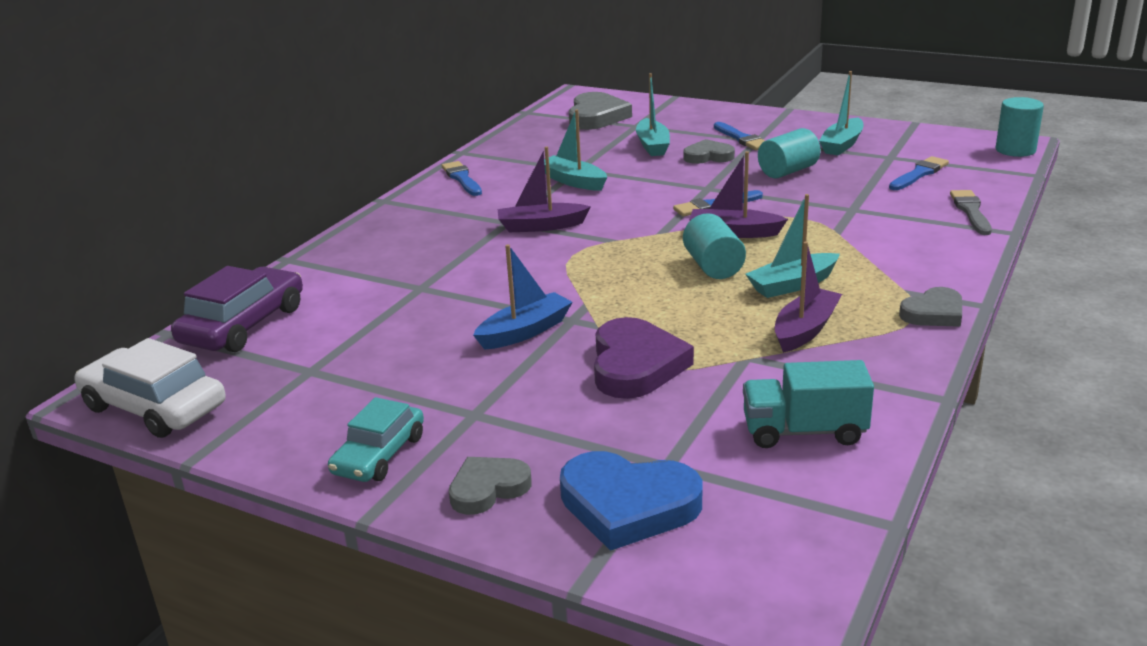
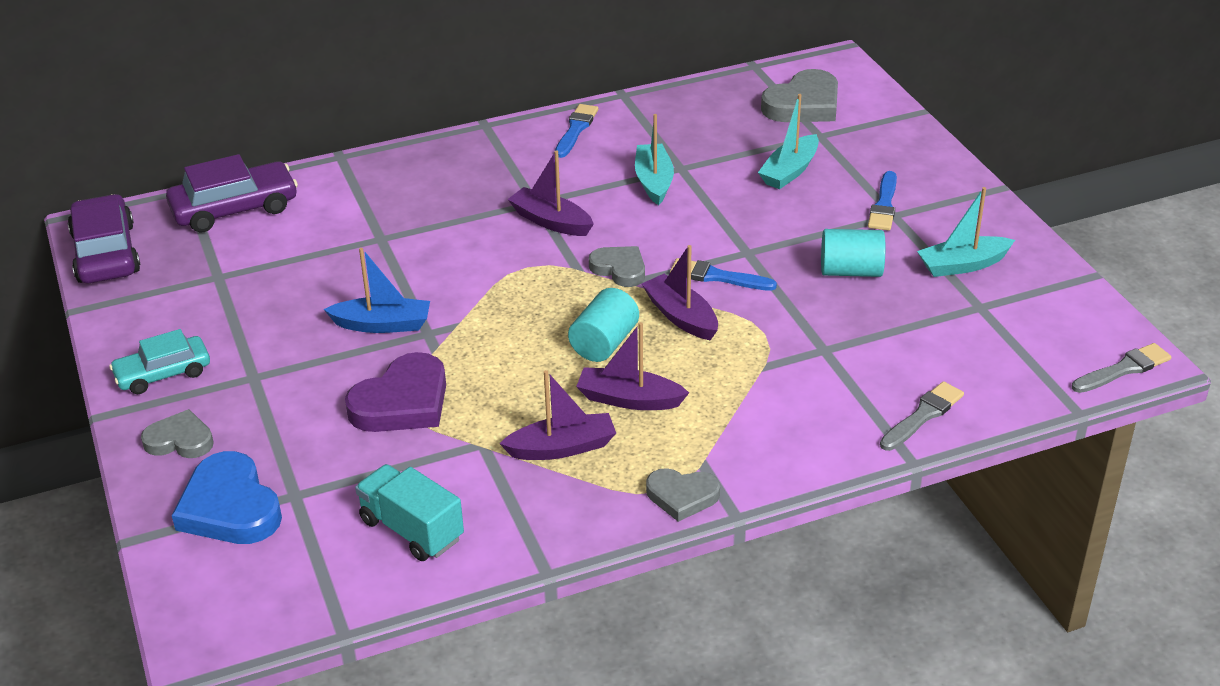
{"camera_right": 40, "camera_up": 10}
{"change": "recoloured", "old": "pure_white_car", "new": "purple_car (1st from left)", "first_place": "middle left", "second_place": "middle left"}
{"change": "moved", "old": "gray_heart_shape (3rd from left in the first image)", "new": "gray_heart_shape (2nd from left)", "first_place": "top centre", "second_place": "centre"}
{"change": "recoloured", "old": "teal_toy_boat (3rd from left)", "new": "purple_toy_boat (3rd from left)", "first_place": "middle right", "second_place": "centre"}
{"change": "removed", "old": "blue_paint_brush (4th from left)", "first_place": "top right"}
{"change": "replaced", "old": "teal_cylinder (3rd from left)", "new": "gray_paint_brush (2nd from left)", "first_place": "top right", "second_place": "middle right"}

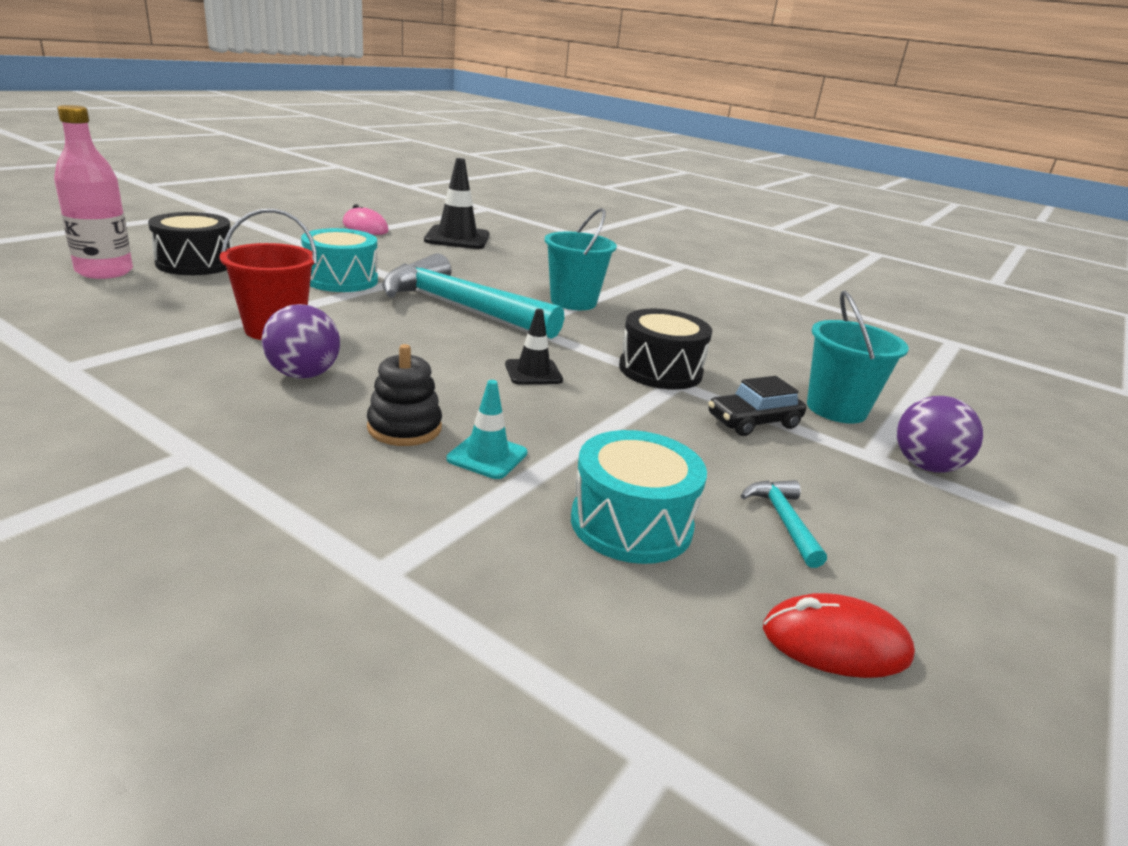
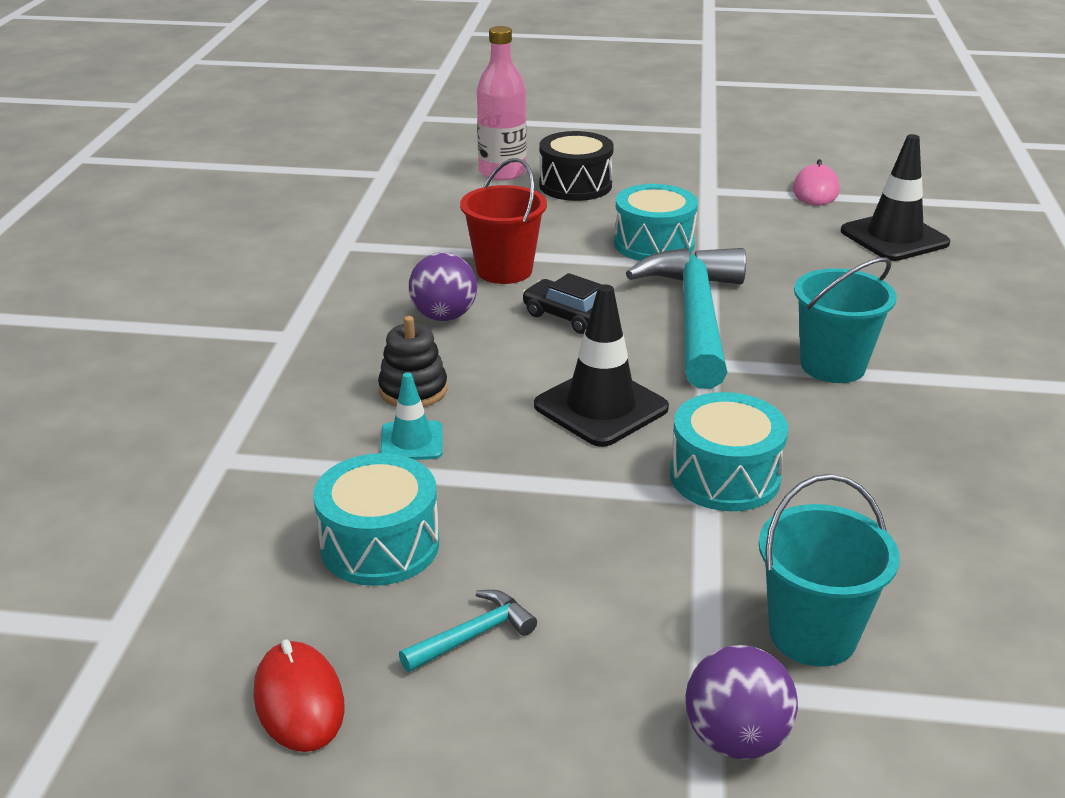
{"camera_right": 65, "camera_up": 5}
{"change": "resized", "old": "ebony_road_cone (2nd from left in the first image)", "first_place": "centre", "second_place": "centre", "factor": 1.77}
{"change": "recoloured", "old": "ebony_toy_drum (2nd from left)", "new": "teal_toy_drum (3rd from left)", "first_place": "centre", "second_place": "middle right"}
{"change": "moved", "old": "ebony_car", "first_place": "middle right", "second_place": "centre"}

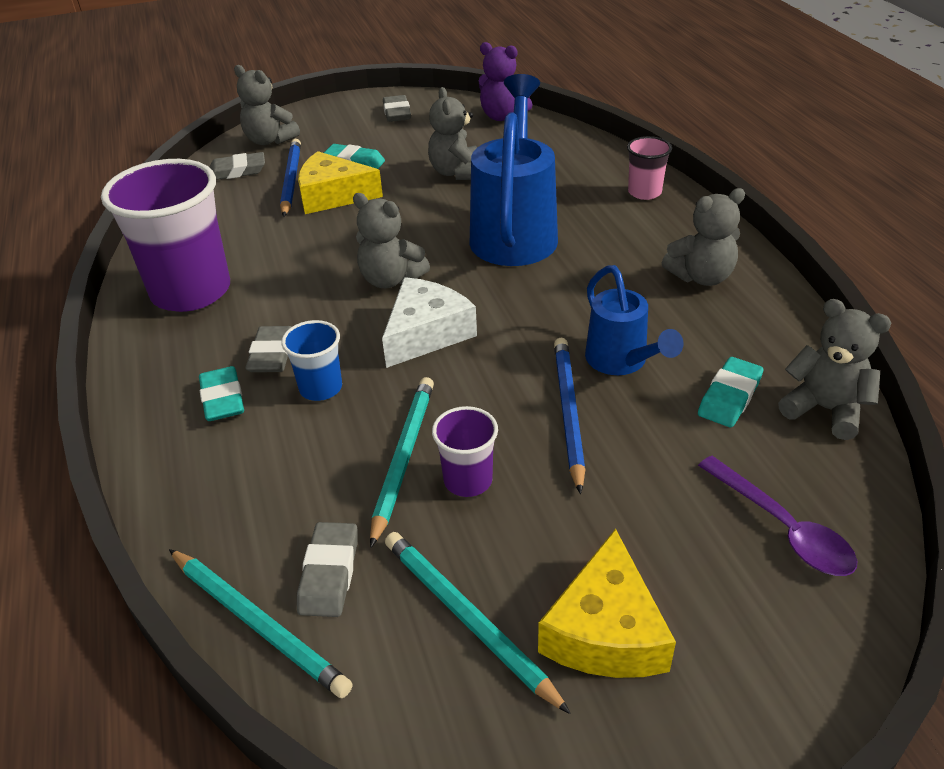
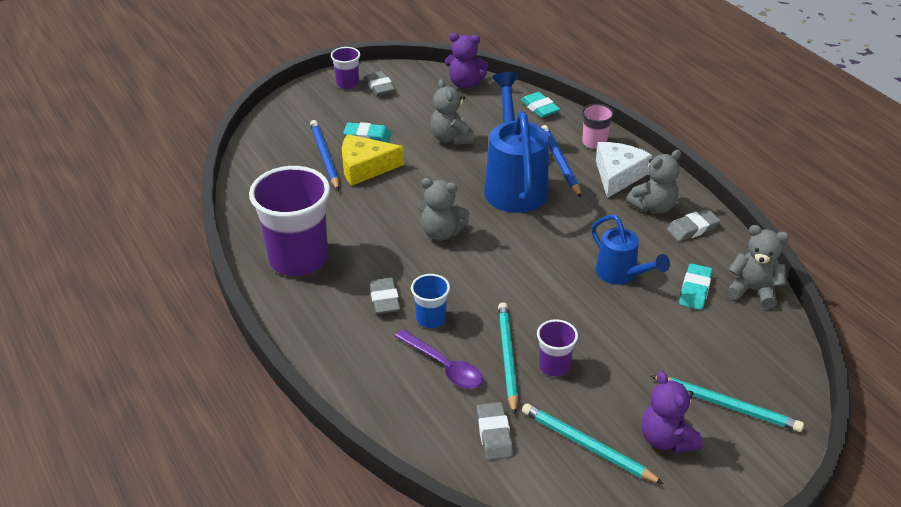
{"camera_right": -15, "camera_up": 0}
{"change": "moved", "old": "teal_pencil (1st from left in the first image)", "new": "teal_pencil (3rd from left)", "first_place": "bottom left", "second_place": "bottom right"}
{"change": "moved", "old": "teal_pencil_eraser (1st from left in the first image)", "new": "teal_pencil_eraser (2nd from left)", "first_place": "middle left", "second_place": "top centre"}
{"change": "moved", "old": "gray_pencil_eraser (1st from left in the first image)", "new": "gray_pencil_eraser (4th from left)", "first_place": "top left", "second_place": "middle right"}
{"change": "removed", "old": "gray_teddy_bear (1st from left)", "first_place": "top left"}
{"change": "moved", "old": "pure_white_cheese_wedge", "first_place": "centre", "second_place": "middle right"}
{"change": "replaced", "old": "yellow_cheese_wedge (2nd from left)", "new": "purple_teddy_bear (2nd from left)", "first_place": "bottom centre", "second_place": "bottom right"}
{"change": "moved", "old": "blue_pencil (2nd from left)", "first_place": "centre", "second_place": "top centre"}
{"change": "moved", "old": "purple_teaspoon", "first_place": "bottom right", "second_place": "bottom centre"}
{"change": "added", "new": "purple_cup (2nd from left)", "second_place": "top centre"}

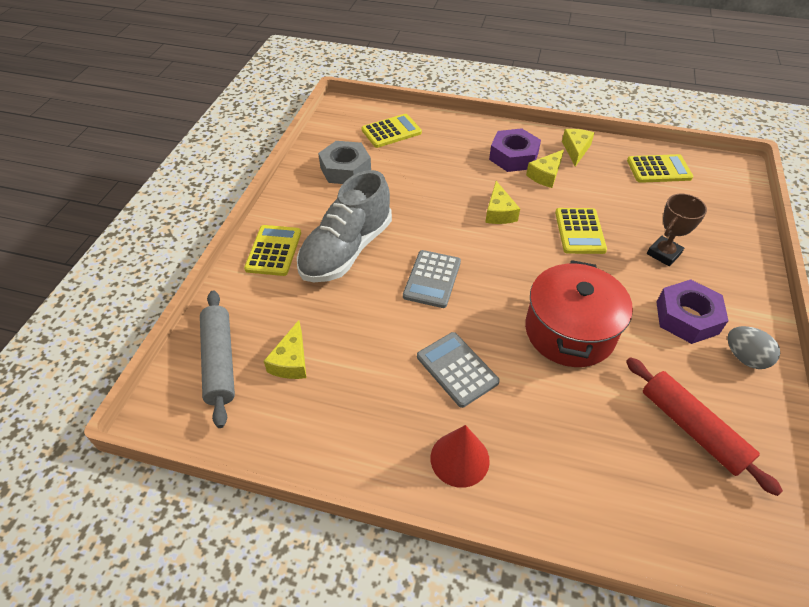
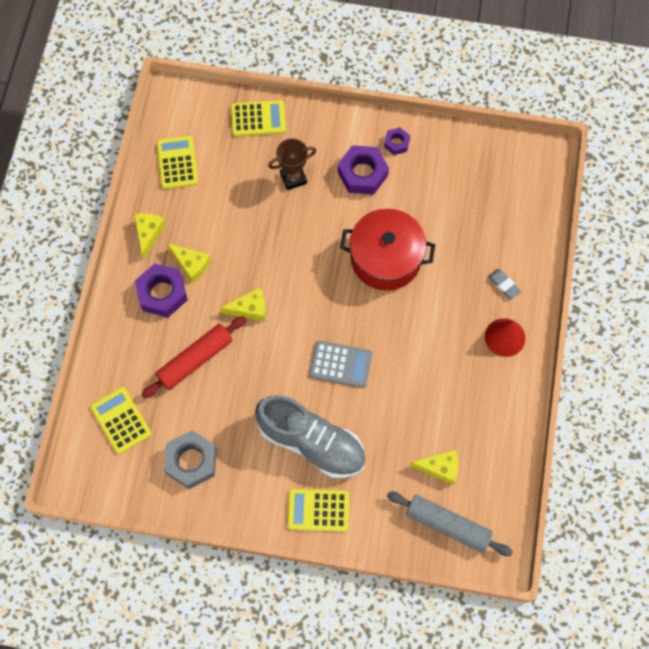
{"camera_right": -95, "camera_up": 20}
{"change": "turned", "old": "gray_dough_roller", "first_place": "middle left", "second_place": "bottom right", "degrees": 45}
{"change": "removed", "old": "gray_pocket_calculator (2nd from left)", "first_place": "centre"}
{"change": "moved", "old": "yellow_pocket_calculator (3rd from left)", "first_place": "middle right", "second_place": "top centre"}
{"change": "turned", "old": "yellow_cheese_wedge (4th from left in the first image)", "first_place": "top right", "second_place": "middle left", "degrees": 90}
{"change": "moved", "old": "crimson_dough_roller", "first_place": "bottom right", "second_place": "middle left"}
{"change": "turned", "old": "russet_award_cup", "first_place": "middle right", "second_place": "top centre", "degrees": -60}
{"change": "replaced", "old": "gray_egg", "new": "purple_hex_nut (3rd from left)", "first_place": "middle right", "second_place": "top centre"}
{"change": "added", "new": "gray_pencil_eraser", "second_place": "middle right"}

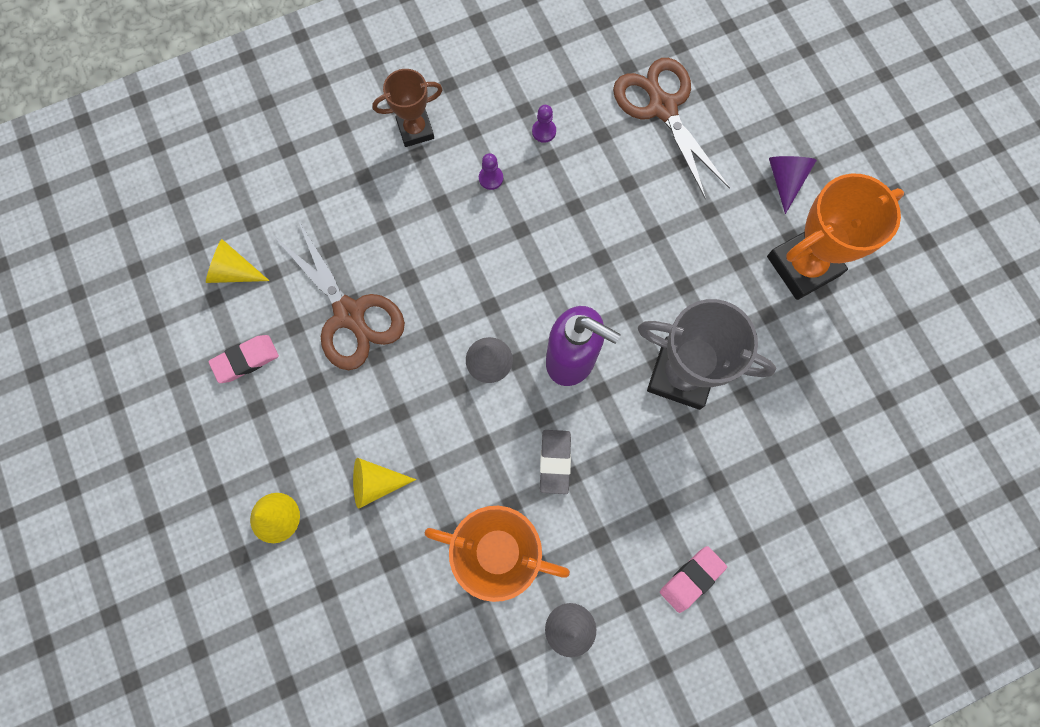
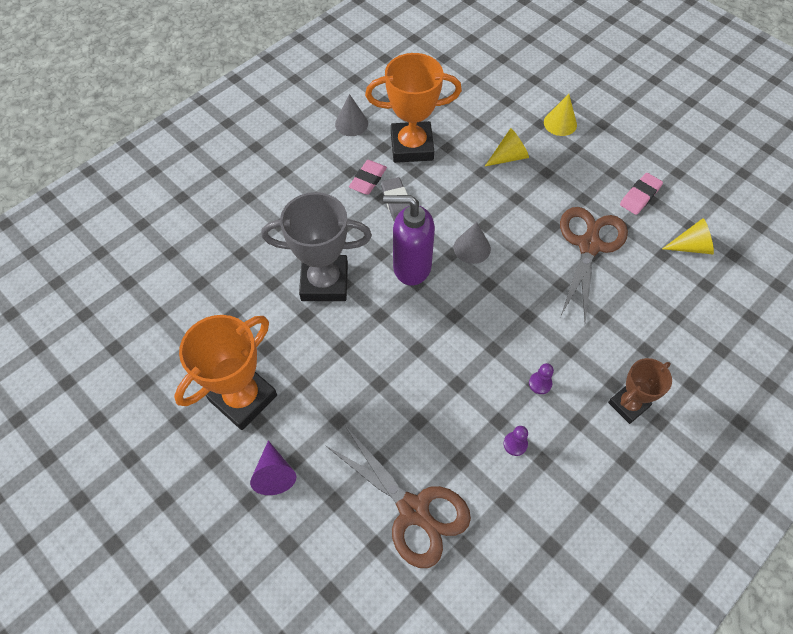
{"camera_right": 160, "camera_up": -15}
{"change": "turned", "old": "russet_scissors (1st from left in the first image)", "first_place": "middle left", "second_place": "middle right", "degrees": 75}
{"change": "moved", "old": "rosy_pencil_eraser (2nd from left in the first image)", "new": "rosy_pencil_eraser (1st from left)", "first_place": "bottom centre", "second_place": "top centre"}

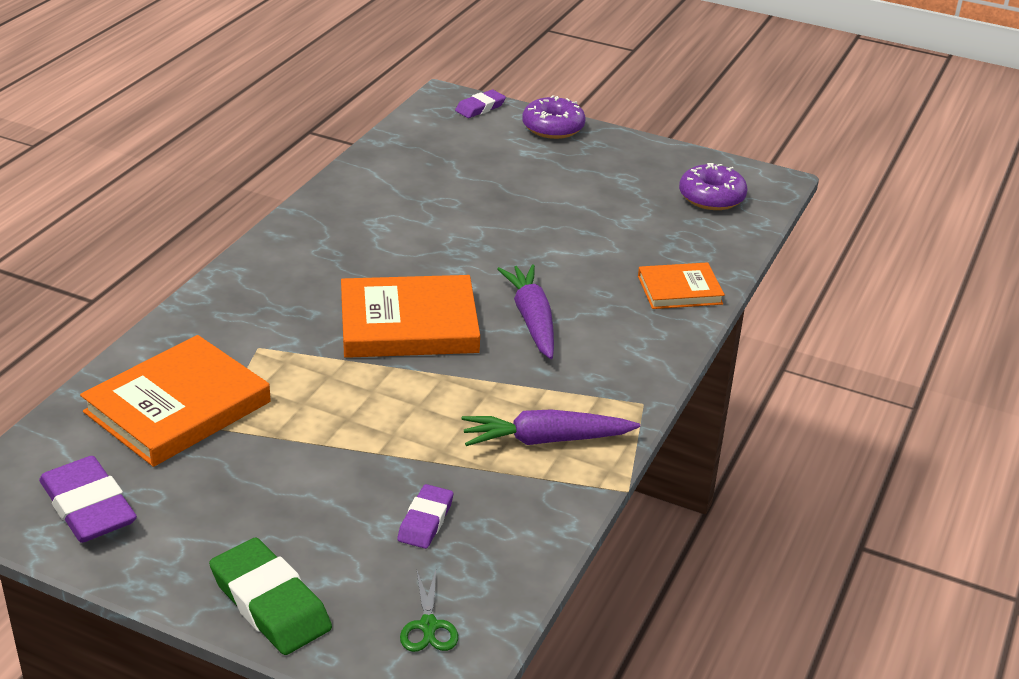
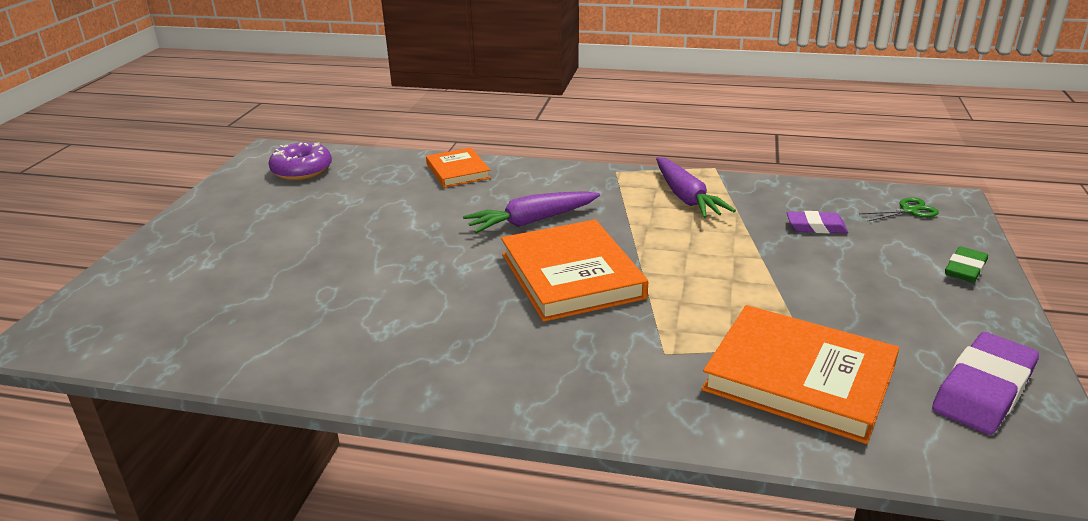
{"camera_right": -100, "camera_up": -5}
{"change": "resized", "old": "green_pencil_eraser", "first_place": "bottom left", "second_place": "middle right", "factor": 0.59}
{"change": "removed", "old": "purple_pencil_eraser (3rd from left)", "first_place": "top centre"}
{"change": "removed", "old": "purple_donut (1st from left)", "first_place": "top centre"}

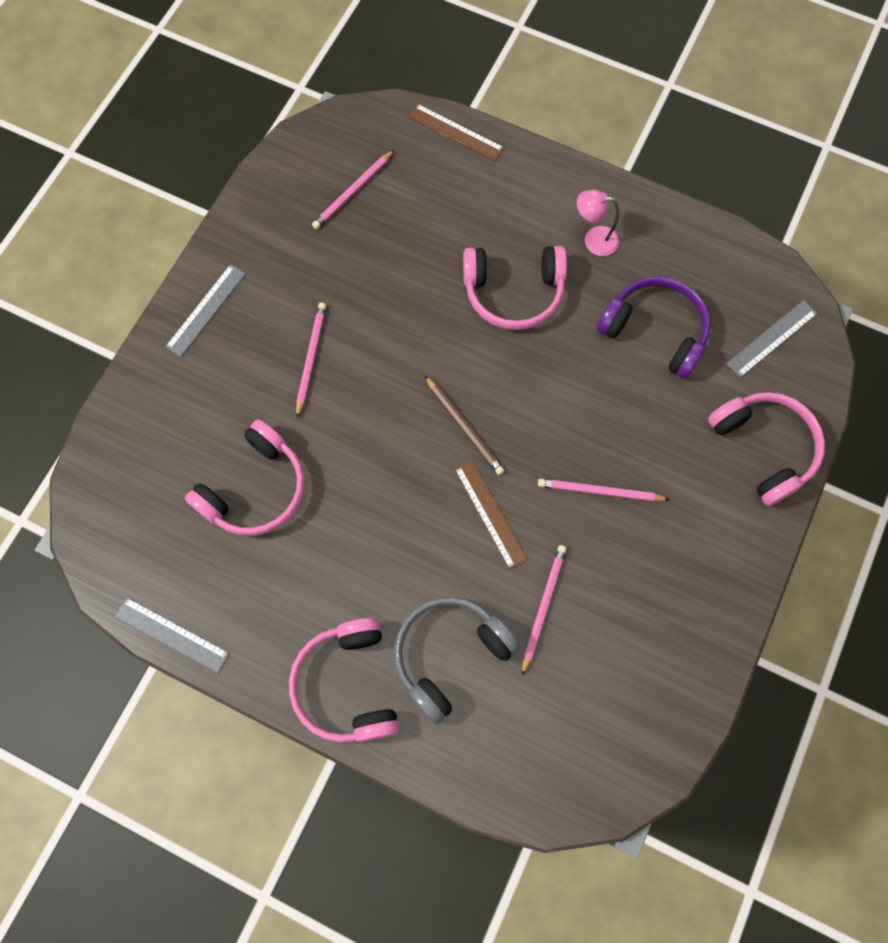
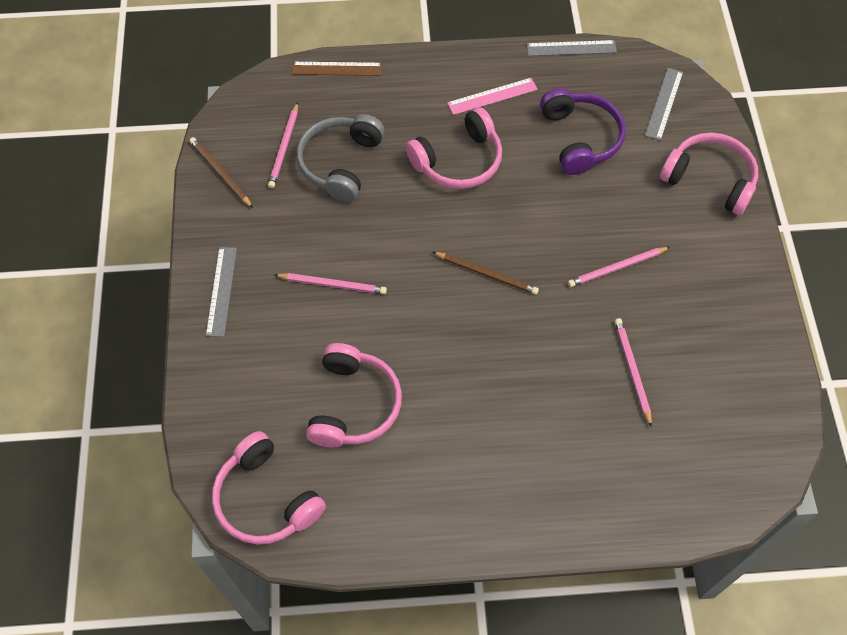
{"camera_right": -30, "camera_up": -10}
{"change": "moved", "old": "gray_ruler (1st from left in the first image)", "new": "gray_ruler (2nd from left)", "first_place": "bottom left", "second_place": "top right"}
{"change": "moved", "old": "rosy_headphones (2nd from left in the first image)", "new": "rosy_headphones (1st from left)", "first_place": "bottom centre", "second_place": "bottom left"}
{"change": "turned", "old": "rosy_pencil (1st from left in the first image)", "first_place": "centre", "second_place": "centre", "degrees": 120}
{"change": "moved", "old": "gray_headphones", "first_place": "bottom centre", "second_place": "top centre"}
{"change": "removed", "old": "russet_ruler (2nd from left)", "first_place": "centre"}
{"change": "replaced", "old": "rosy_lamp", "new": "rosy_ruler", "first_place": "top right", "second_place": "top centre"}
{"change": "turned", "old": "purple_headphones", "first_place": "middle right", "second_place": "top right", "degrees": 75}
{"change": "added", "new": "russet_pencil (1st from left)", "second_place": "top left"}

